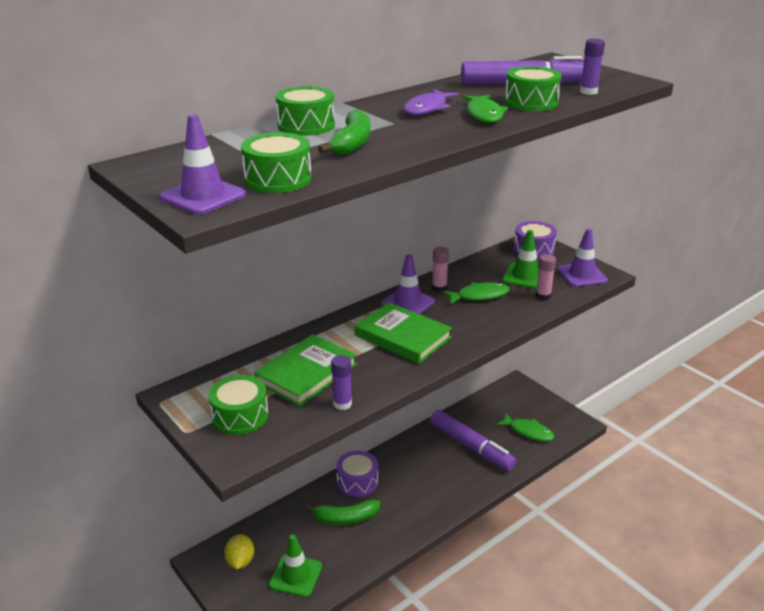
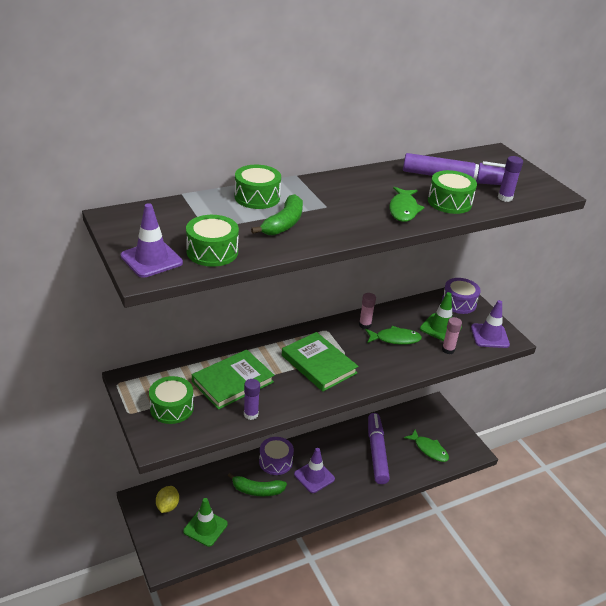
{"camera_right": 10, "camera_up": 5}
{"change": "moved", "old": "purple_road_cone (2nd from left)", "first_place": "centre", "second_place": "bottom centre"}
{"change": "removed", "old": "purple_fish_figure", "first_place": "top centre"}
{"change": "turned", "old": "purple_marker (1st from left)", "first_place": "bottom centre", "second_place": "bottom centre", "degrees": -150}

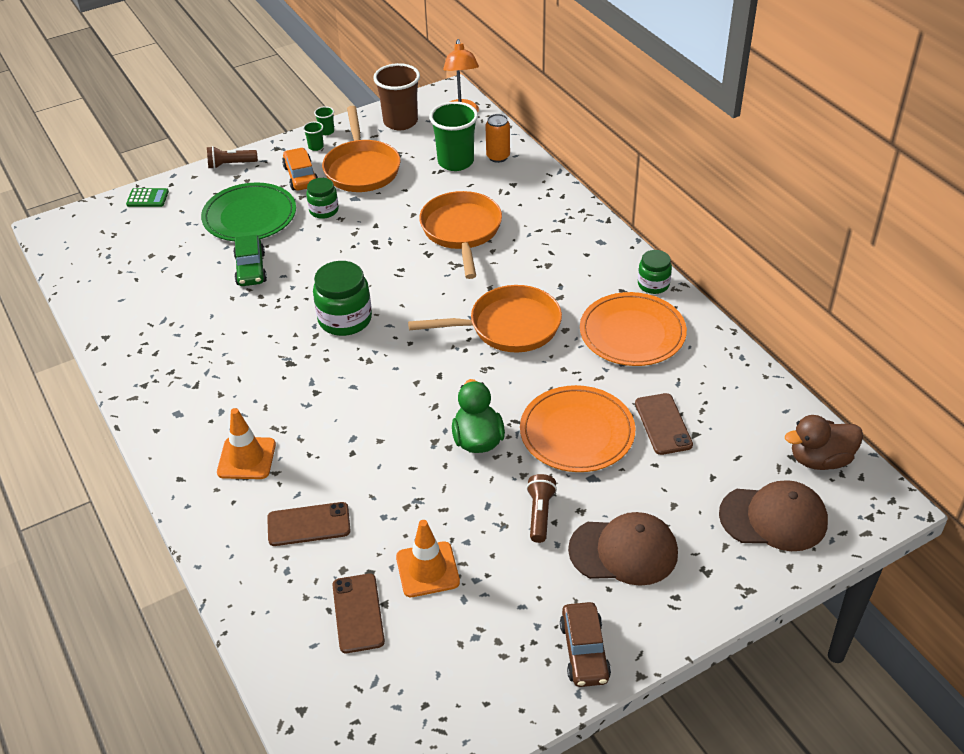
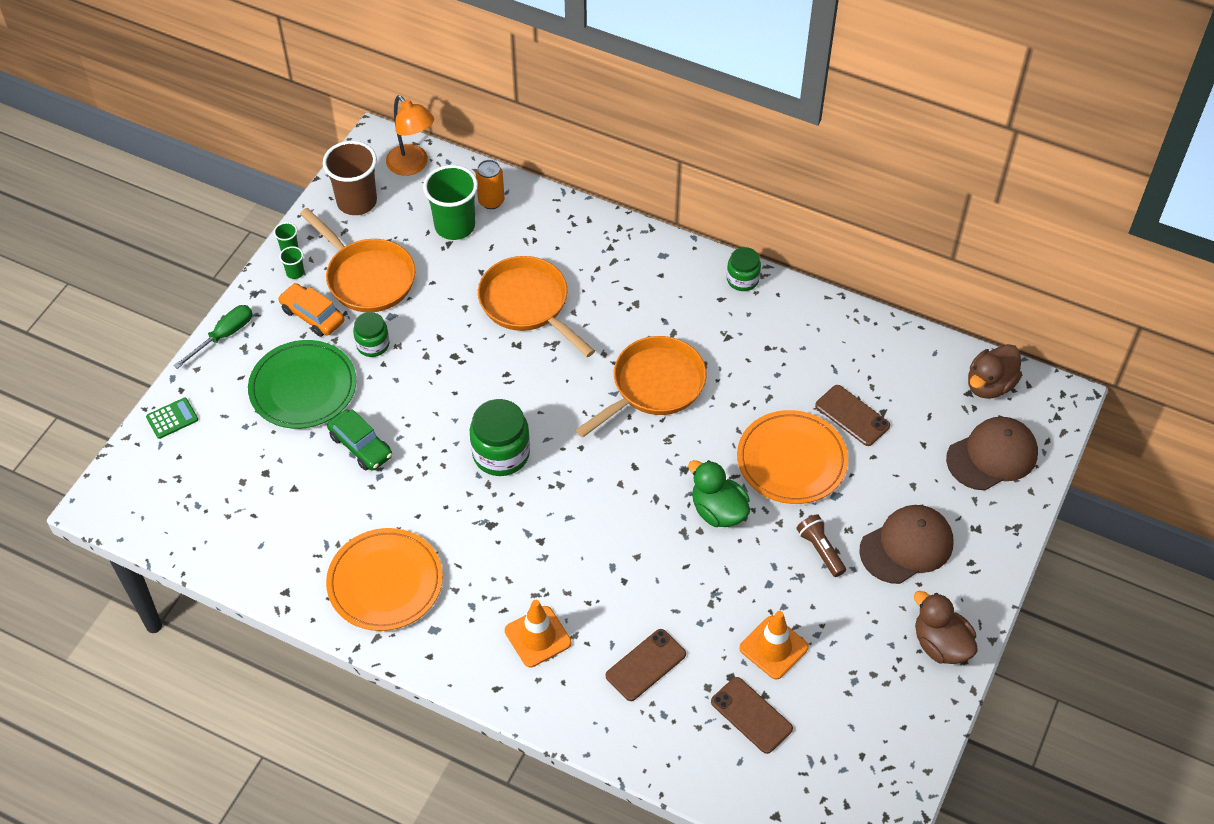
{"camera_right": -35, "camera_up": 10}
{"change": "replaced", "old": "russet_pocket_torch (1st from left)", "new": "green_flat_screwdriver", "first_place": "top left", "second_place": "middle left"}
{"change": "replaced", "old": "russet_car", "new": "russet_rubber_duck (1st from left)", "first_place": "bottom centre", "second_place": "bottom right"}
{"change": "moved", "old": "bright_orange_plate (2nd from left in the first image)", "new": "bright_orange_plate (1st from left)", "first_place": "centre", "second_place": "bottom left"}

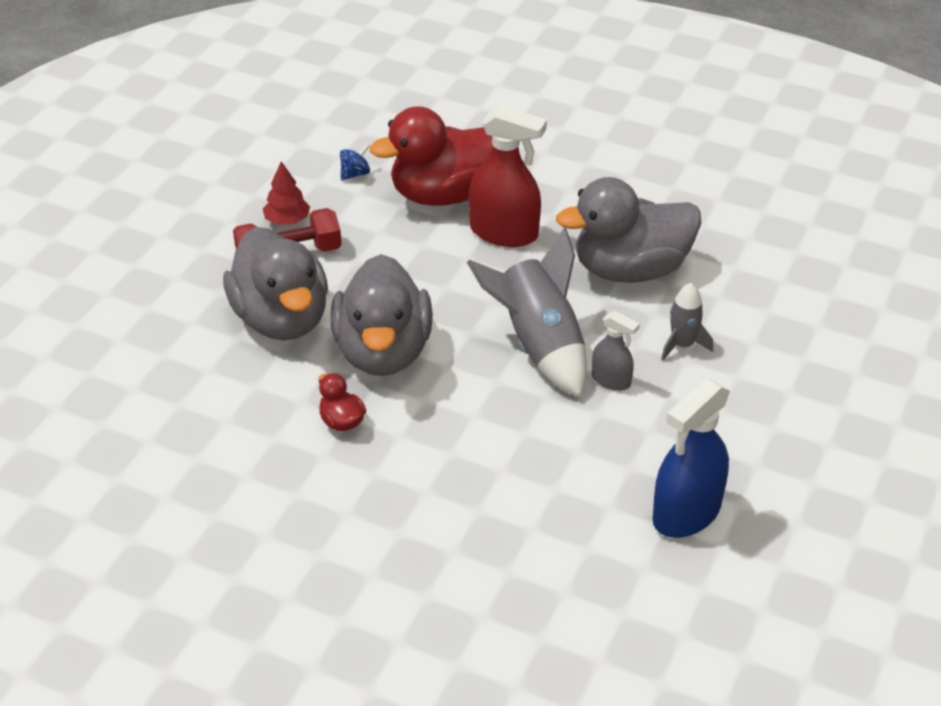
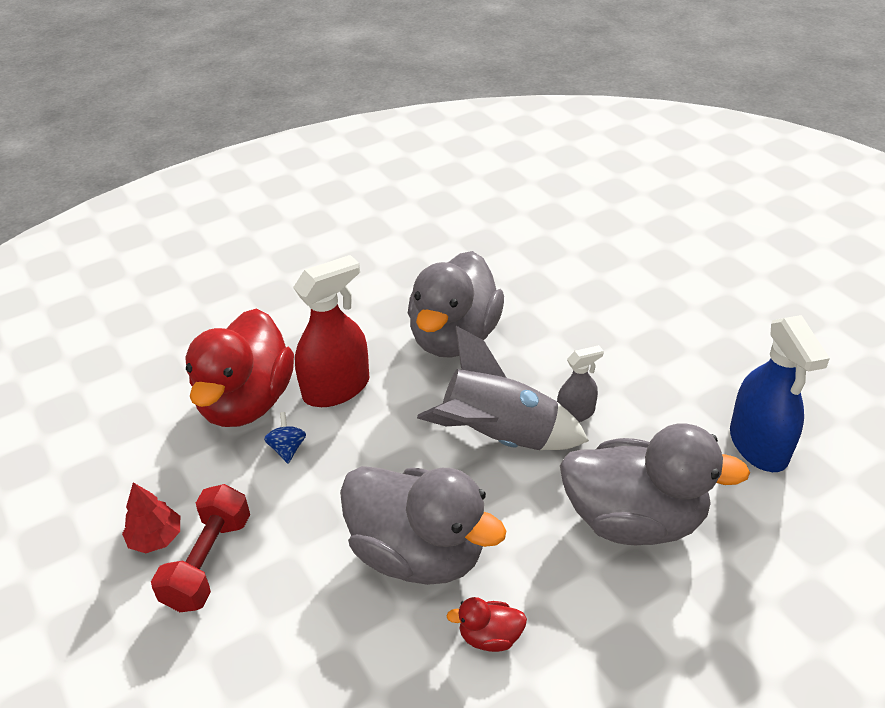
{"camera_right": -55, "camera_up": 0}
{"change": "moved", "old": "gray_rubber_duck (1st from left in the first image)", "new": "gray_rubber_duck (3rd from left)", "first_place": "middle left", "second_place": "bottom right"}
{"change": "moved", "old": "blue_whirligig", "first_place": "top centre", "second_place": "middle left"}
{"change": "removed", "old": "gray_toy_rocket (2nd from left)", "first_place": "middle right"}

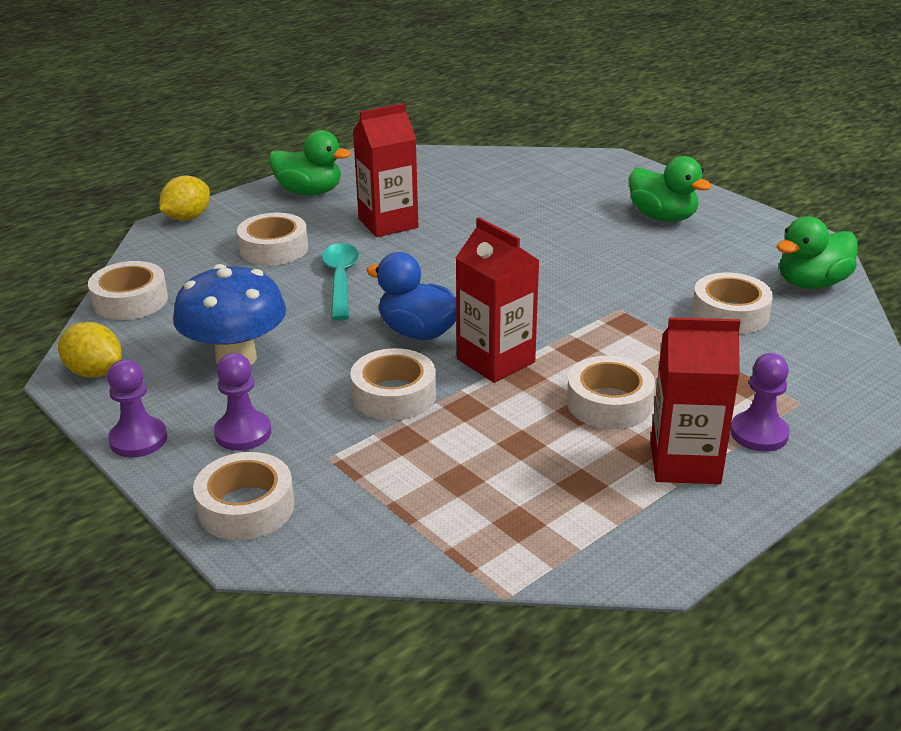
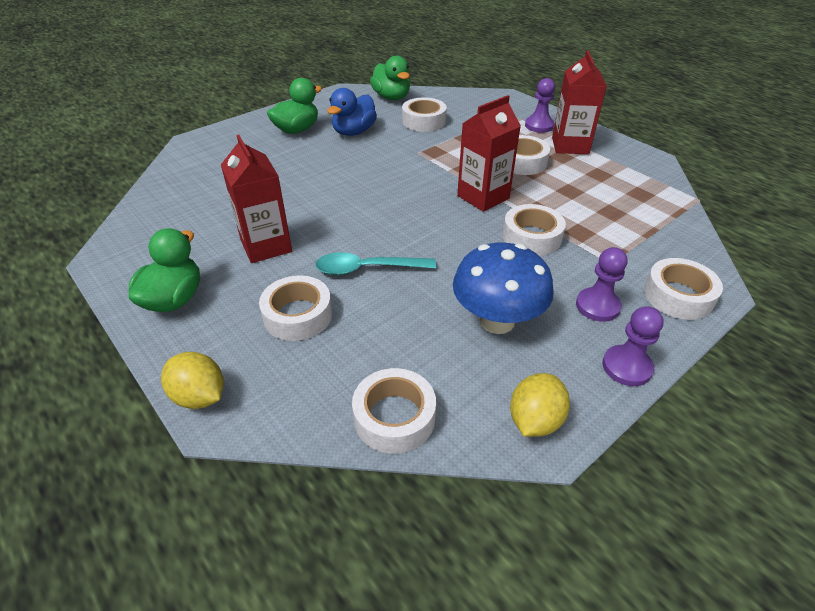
{"camera_right": -90, "camera_up": 10}
{"change": "moved", "old": "blue_rubber_duck", "first_place": "centre", "second_place": "top centre"}

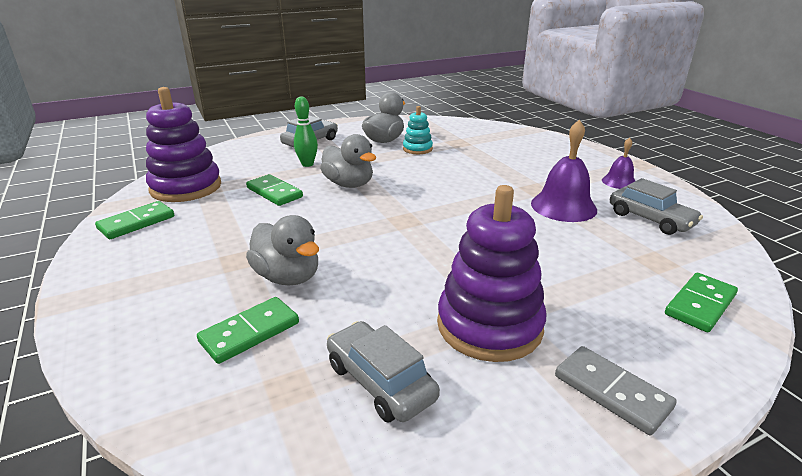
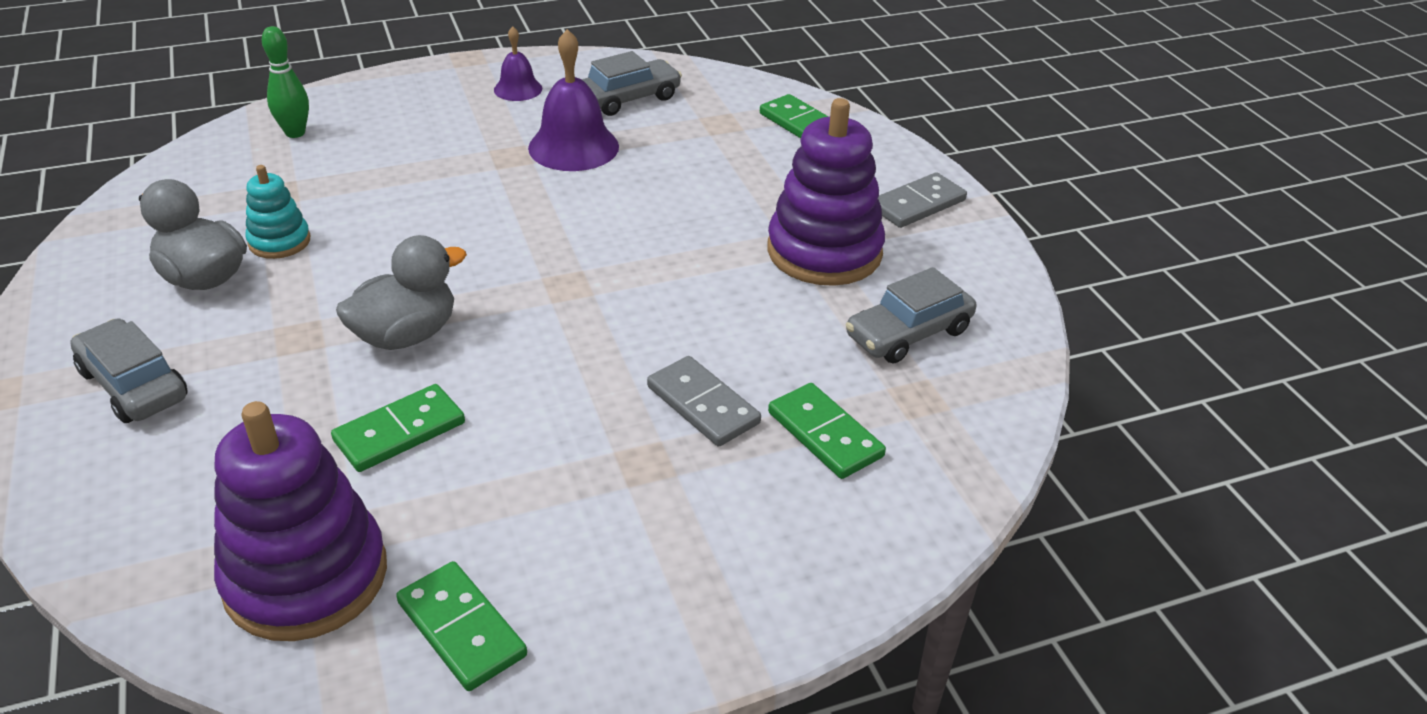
{"camera_right": -85, "camera_up": 10}
{"change": "replaced", "old": "gray_rubber_duck (1st from left)", "new": "gray_domino_tile (1st from left)", "first_place": "centre", "second_place": "centre"}
{"change": "moved", "old": "green_tenpin", "first_place": "top centre", "second_place": "top left"}

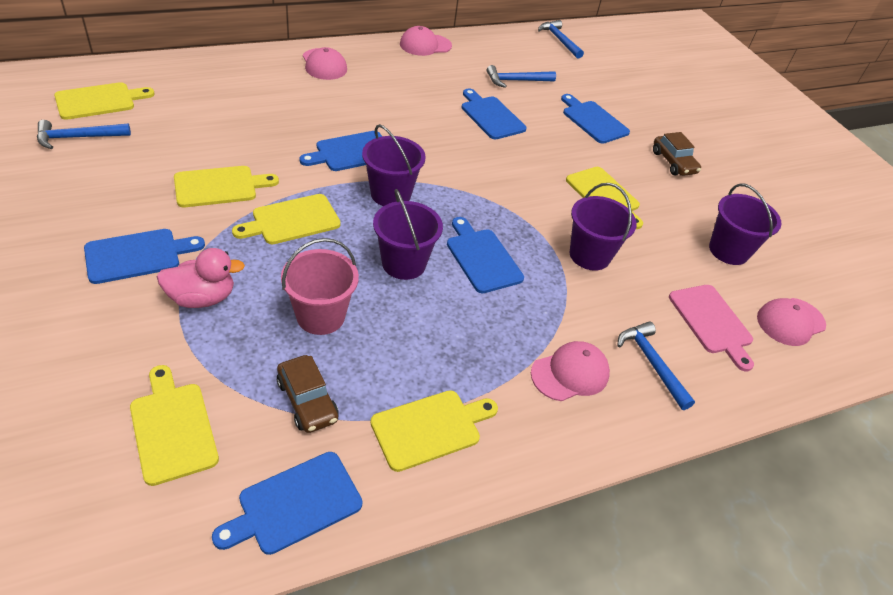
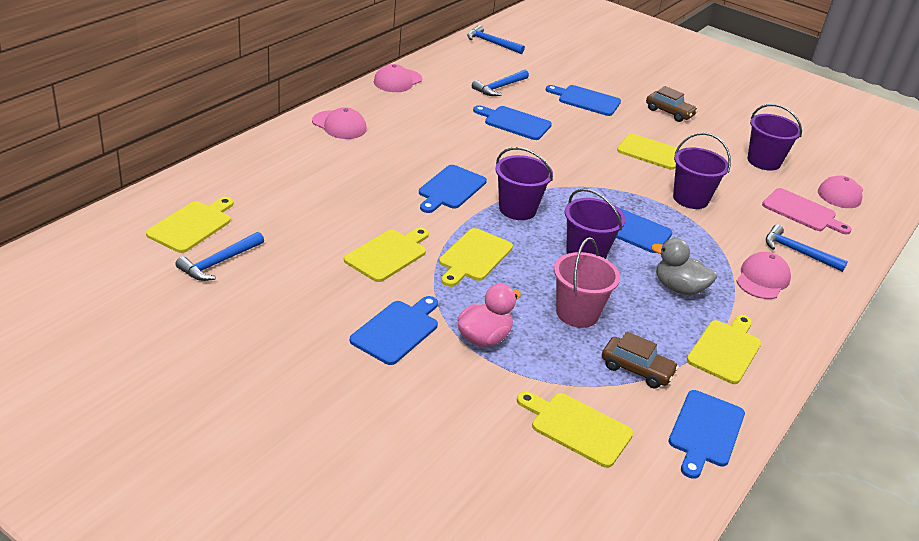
{"camera_right": -30, "camera_up": -10}
{"change": "added", "new": "gray_rubber_duck", "second_place": "middle right"}

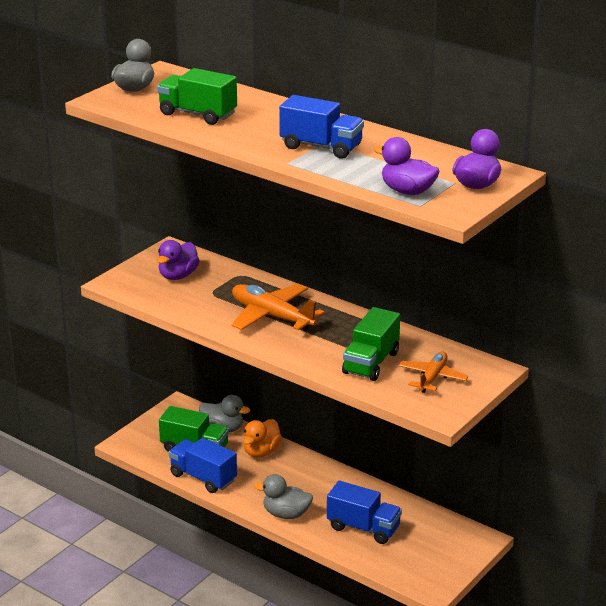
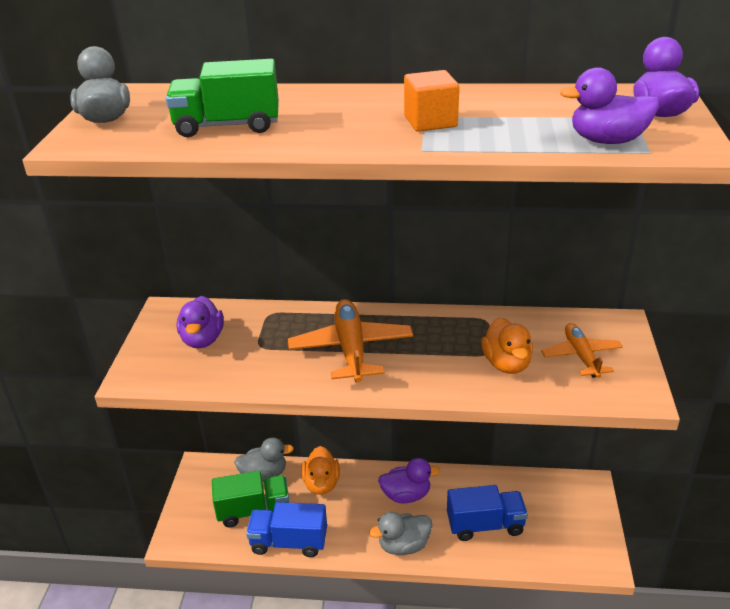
{"camera_right": -30, "camera_up": 5}
{"change": "turned", "old": "bright_orange_aeroplane (1st from left)", "first_place": "centre", "second_place": "centre", "degrees": 75}
{"change": "replaced", "old": "blue_toy_truck (2nd from left)", "new": "bright_orange_solid_cube", "first_place": "top centre", "second_place": "top centre"}
{"change": "replaced", "old": "green_toy_truck (3rd from left)", "new": "bright_orange_rubber_duck (2nd from left)", "first_place": "centre", "second_place": "middle right"}
{"change": "added", "new": "purple_rubber_duck (2nd from left)", "second_place": "bottom centre"}

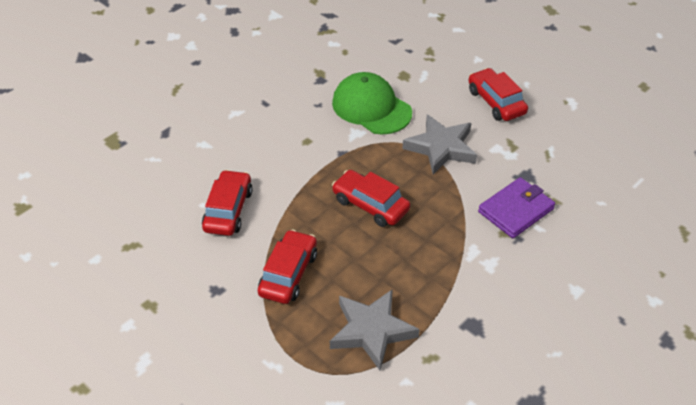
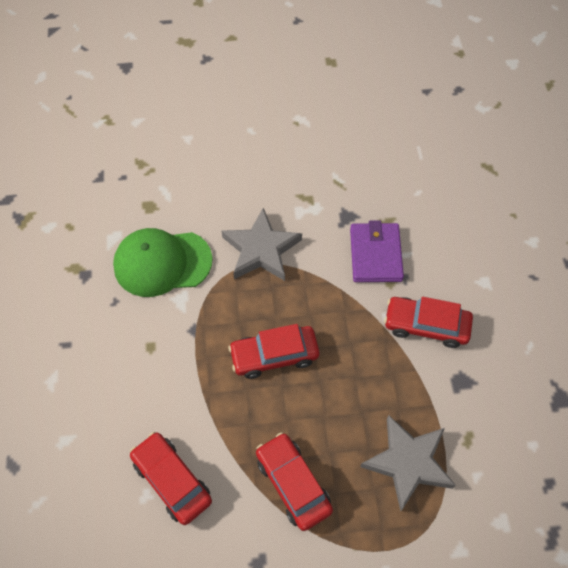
{"camera_right": -50, "camera_up": 15}
{"change": "moved", "old": "crimson_car (4th from left)", "first_place": "top right", "second_place": "middle right"}

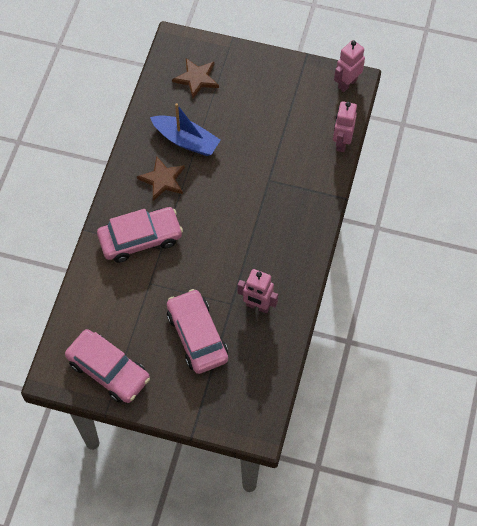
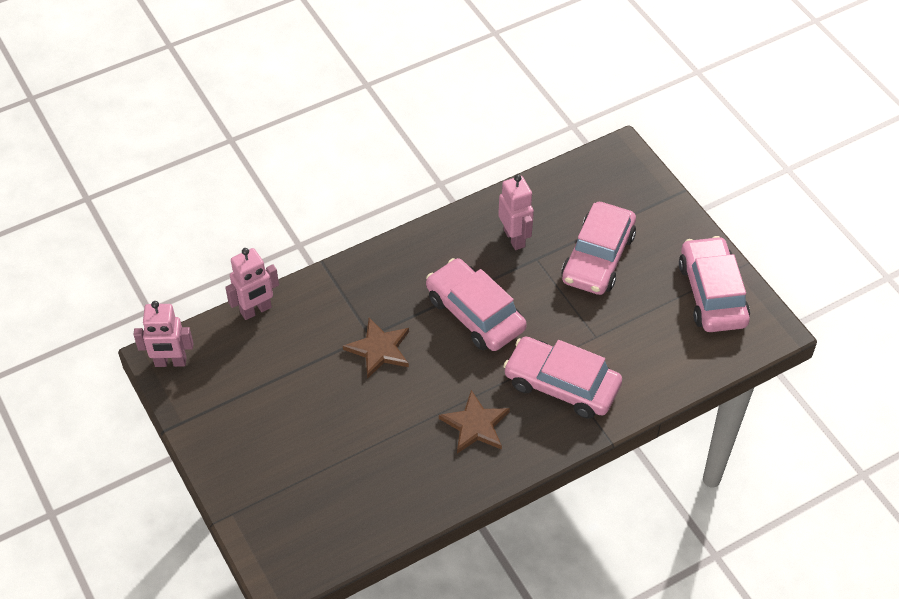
{"camera_right": -135, "camera_up": -10}
{"change": "removed", "old": "blue_toy_boat", "first_place": "top centre"}
{"change": "moved", "old": "russet_star (2nd from left in the first image)", "new": "russet_star (1st from left)", "first_place": "top centre", "second_place": "centre"}
{"change": "added", "new": "rosy_car (1st from left)", "second_place": "centre"}

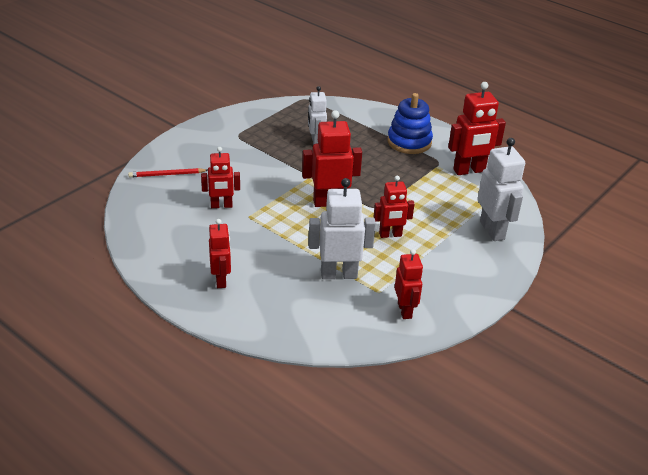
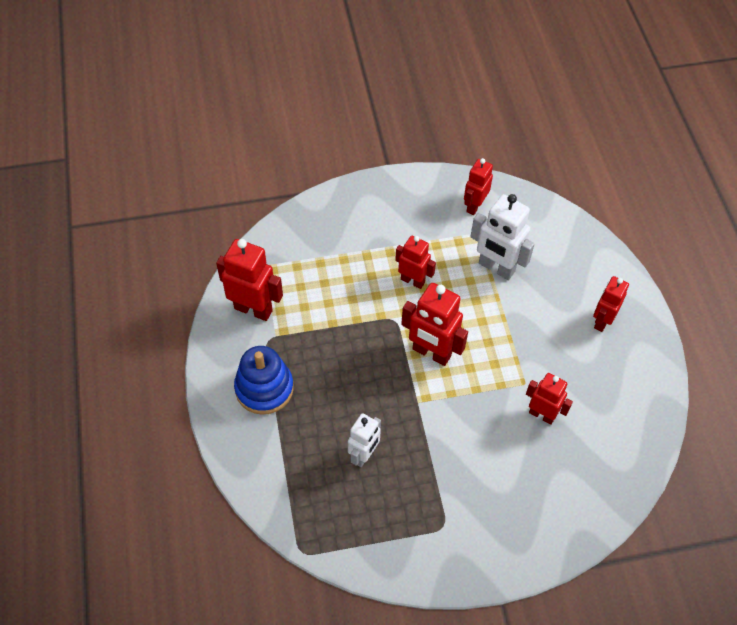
{"camera_right": -140, "camera_up": 20}
{"change": "removed", "old": "crimson_pencil", "first_place": "middle left"}
{"change": "removed", "old": "pure_white_robot_figure (3rd from left)", "first_place": "middle right"}

